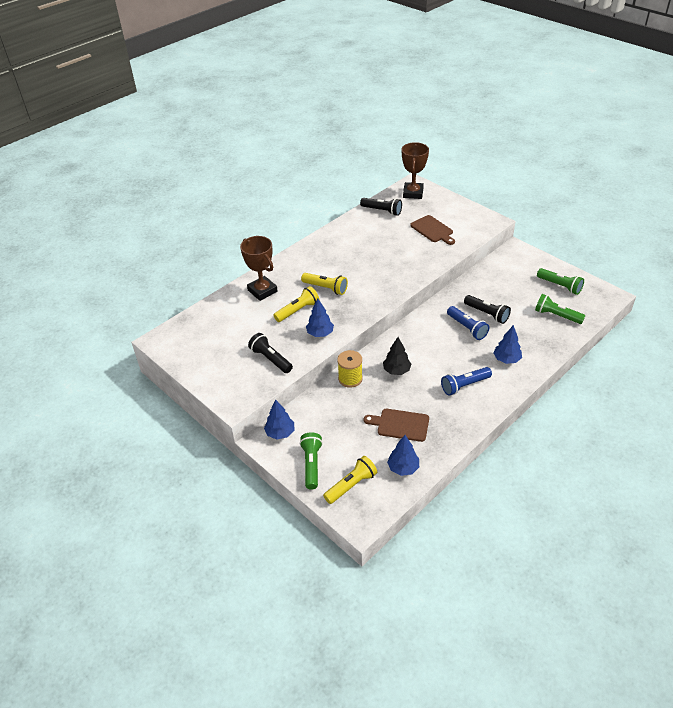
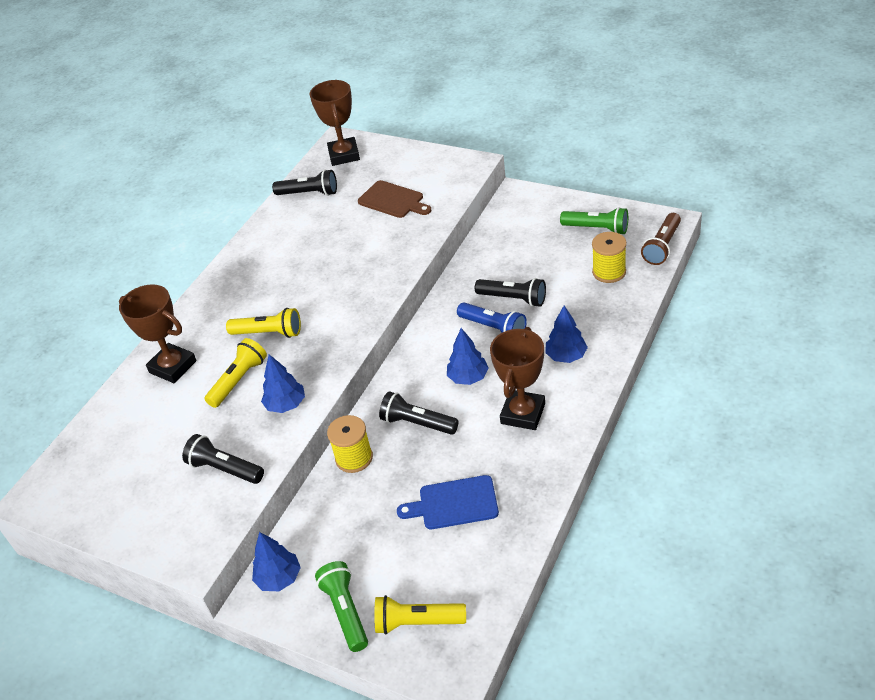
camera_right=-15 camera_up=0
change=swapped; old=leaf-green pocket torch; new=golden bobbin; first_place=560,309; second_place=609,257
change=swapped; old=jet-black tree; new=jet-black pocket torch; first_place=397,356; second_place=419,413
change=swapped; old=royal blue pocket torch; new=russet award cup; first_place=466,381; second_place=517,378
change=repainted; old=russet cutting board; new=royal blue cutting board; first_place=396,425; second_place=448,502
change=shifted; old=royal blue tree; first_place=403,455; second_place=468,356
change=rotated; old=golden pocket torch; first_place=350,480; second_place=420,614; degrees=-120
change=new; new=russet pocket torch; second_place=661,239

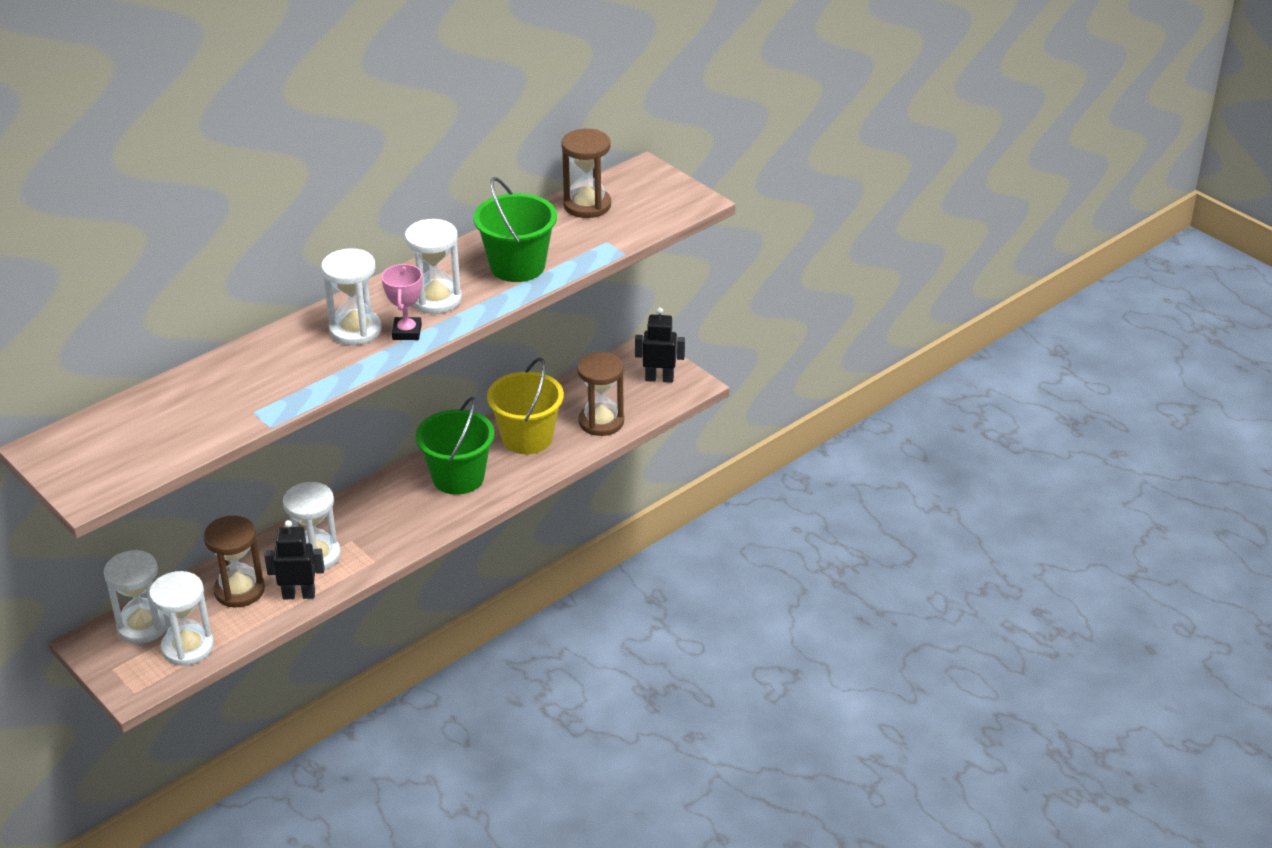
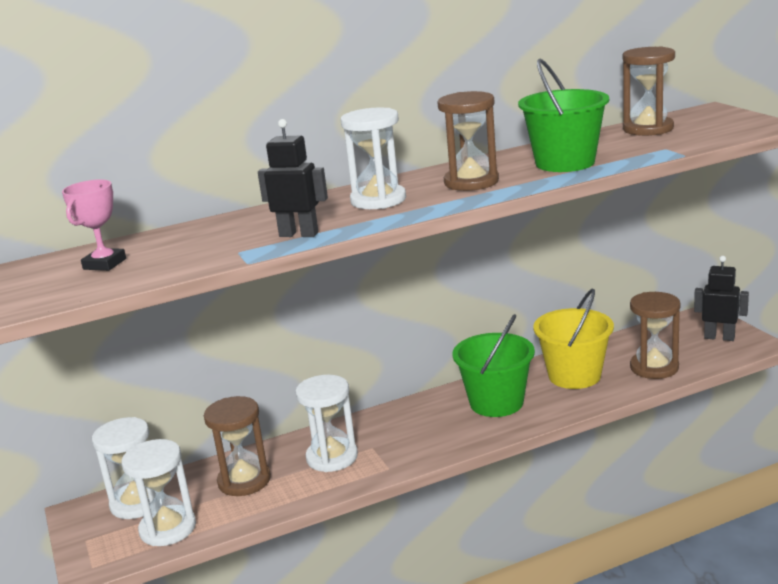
camera_right=20 camera_up=-15
change=repainted; old=pure white sand timer; new=russet sand timer; first_place=433,266; second_place=468,141
change=shifted; old=pink award cup; first_place=401,302; second_place=94,225
change=shifted; old=jet-black robot figure; first_place=294,560; second_place=293,178

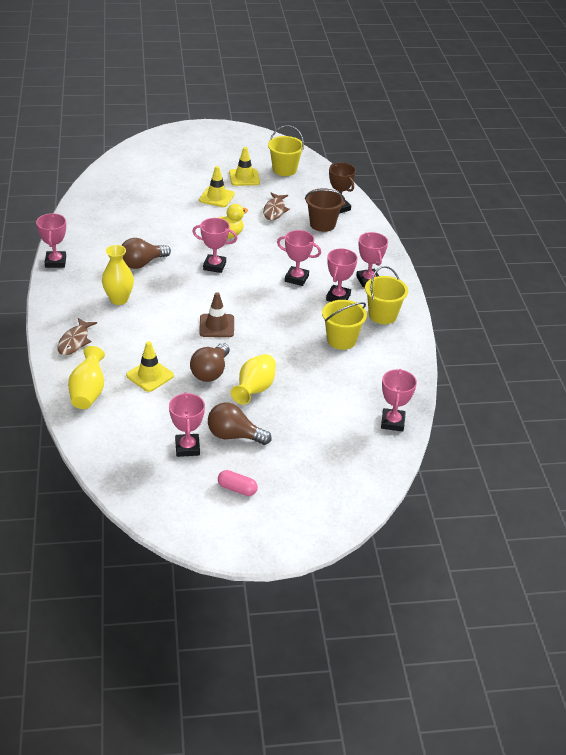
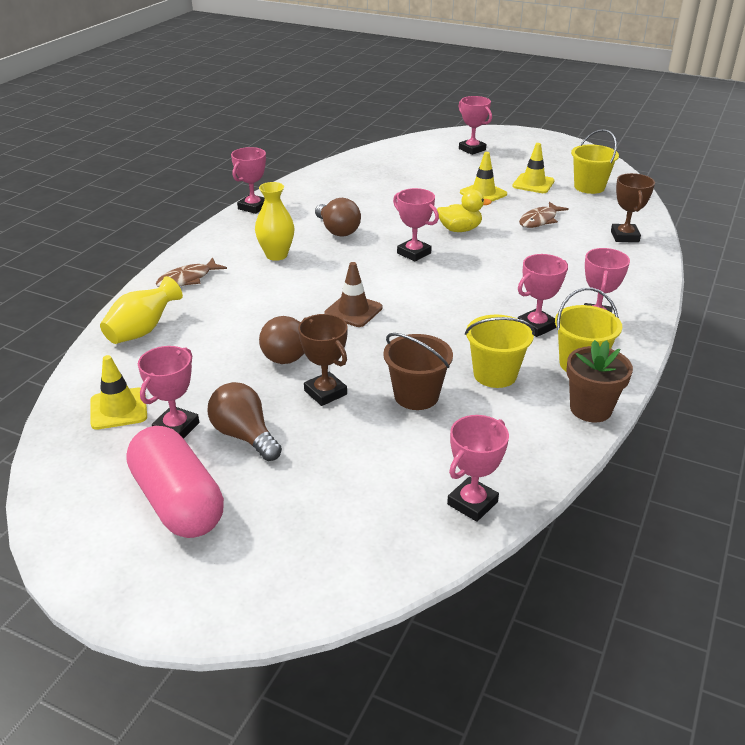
camera_right=35 camera_up=-5
change=shifted; old=russet sand bucket; first_place=325,210; second_place=418,371
change=shifted; old=pink award cup; first_place=299,258; second_place=475,125
change=rotated; old=russet bulb; first_place=146,253; second_place=338,217; degrees=-120
change=shifted; old=golden road cone; first_place=150,366; second_place=118,392
change=swapped; old=golden tall vase; new=russet award cup; first_place=253,379; second_place=323,360
change=scaled; old=pink pill; first_place=238,483; second_place=175,482; factor=2.24
change=new; new=russet potted plant; second_place=599,381

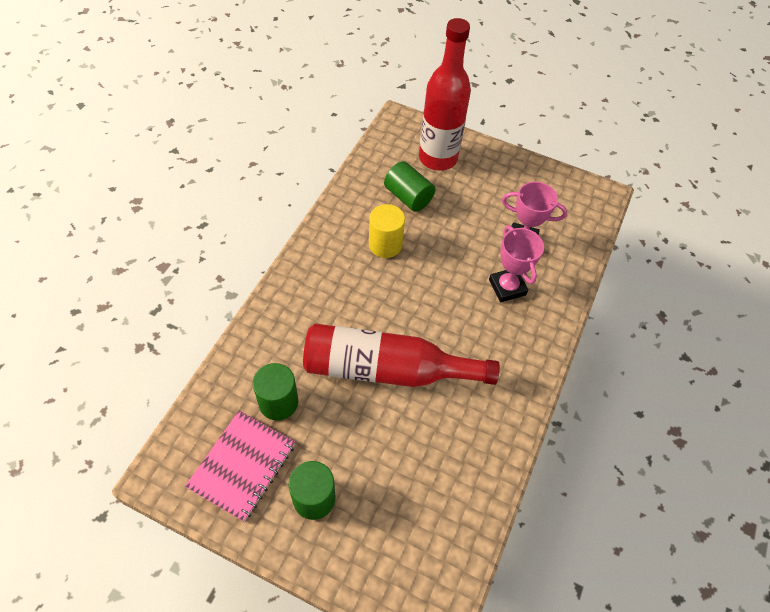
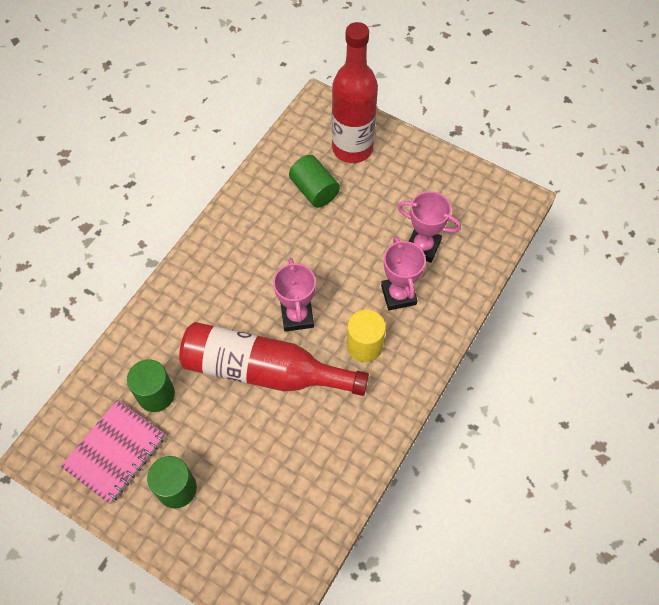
camera_right=10 camera_up=5
change=shifted; old=golden cylinder; first_place=387,231; second_place=366,336
change=new; new=pink award cup; second_place=294,295

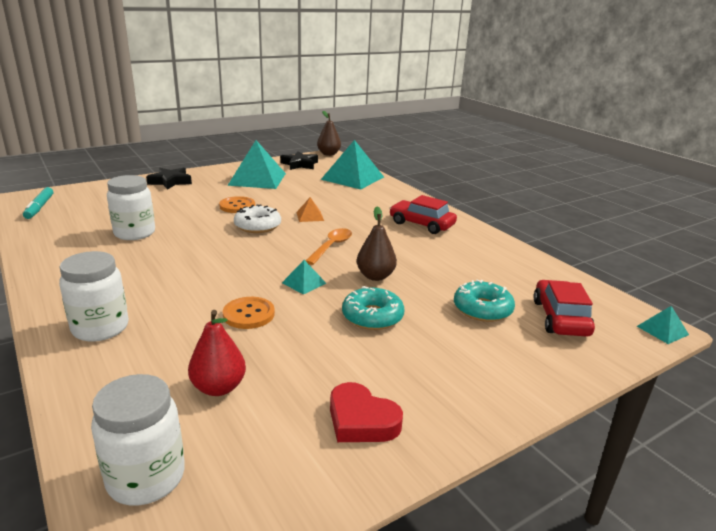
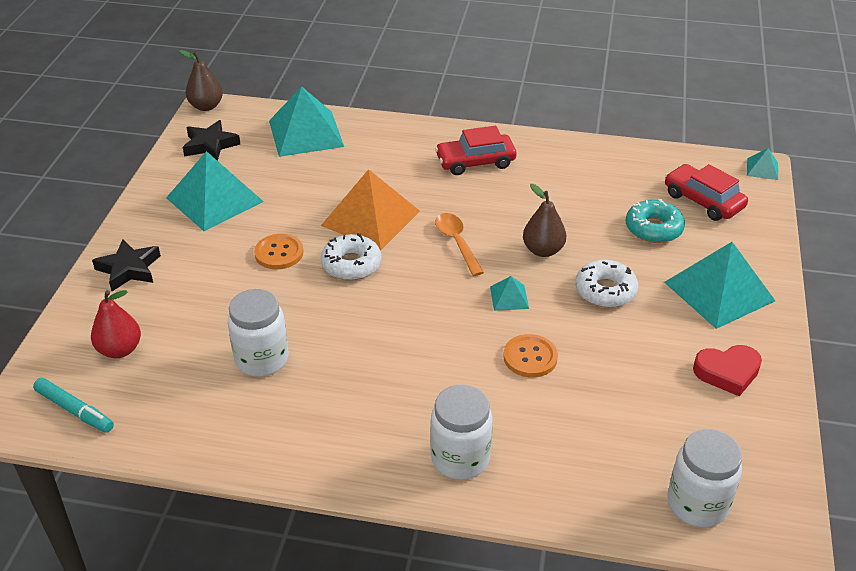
camera_right=-45 camera_up=15
change=scaled; old=bright orange pyramid shape; first_place=310,209; second_place=370,209; factor=2.23
change=repainted; old=aqua glazed donut; new=pure white glazed donut; first_place=373,308; second_place=606,284
change=shifted; old=scarlet toy pear; first_place=217,353; second_place=116,324
change=new; new=aqua pyramid shape; second_place=719,285

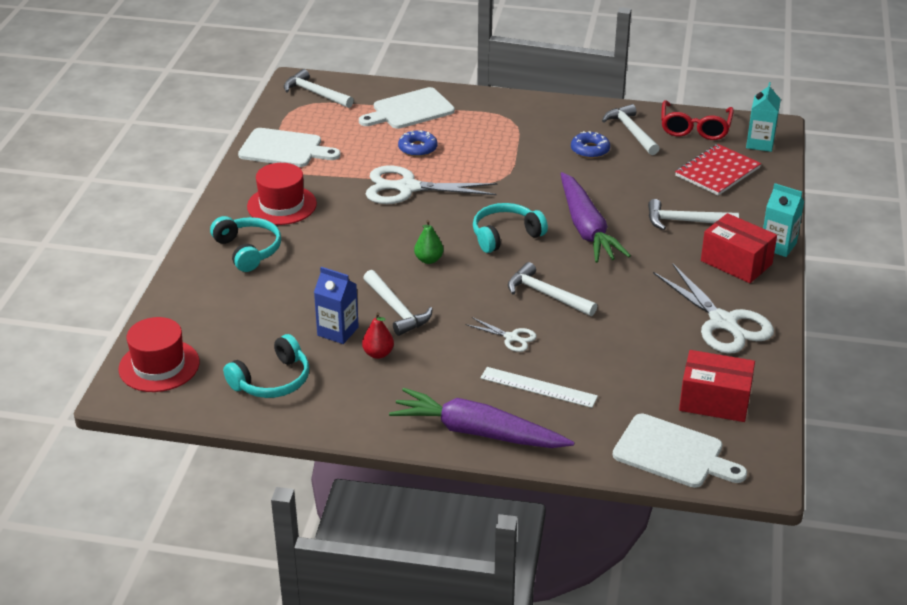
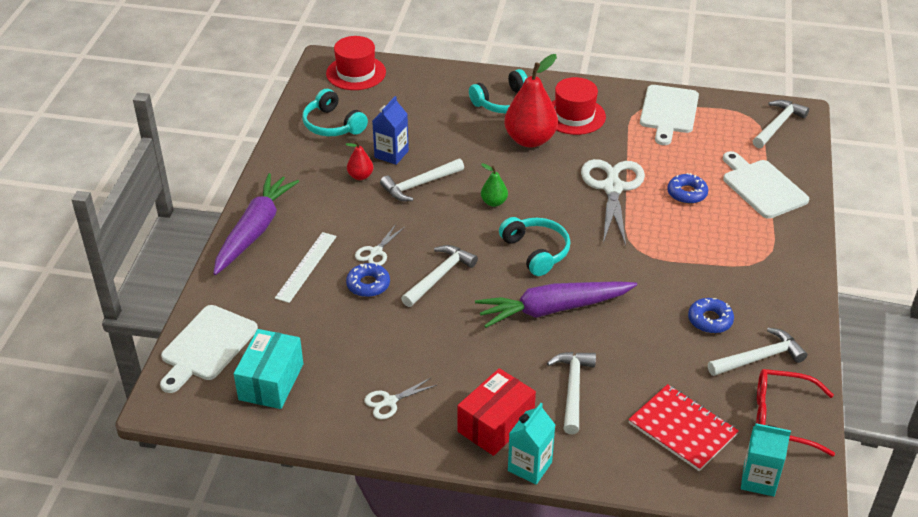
camera_right=90 camera_up=5
change=scaled; old=pure white scissors; first_place=713,308; second_place=400,398; factor=0.48
change=repainted; old=scarlet package; new=aqua package; first_place=717,386; second_place=268,369
change=new; new=scarlet toy pear; second_place=531,101
change=new; new=royal blue glazed donut; second_place=368,280

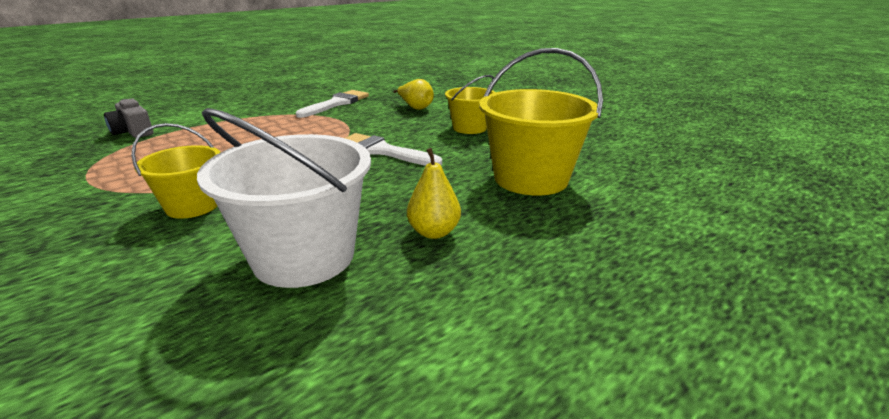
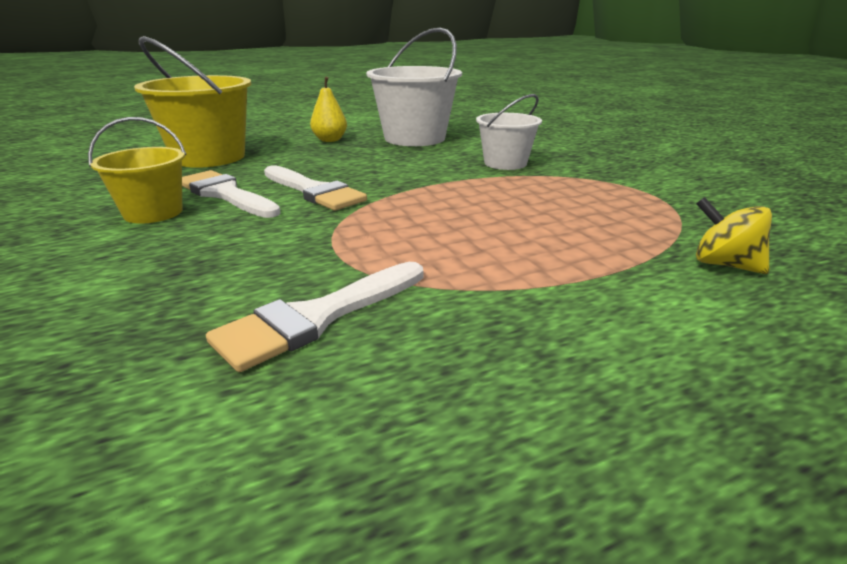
camera_right=-165 camera_up=0
change=gone; old=golden toy pear; first_place=414,94
change=swapped; old=ash-grey camera; new=golden toy top; first_place=128,118; second_place=734,235
change=repainted; old=golden sand bucket; new=pure white sand bucket; first_place=176,171; second_place=509,132
change=new; new=pure white paint brush; second_place=231,194

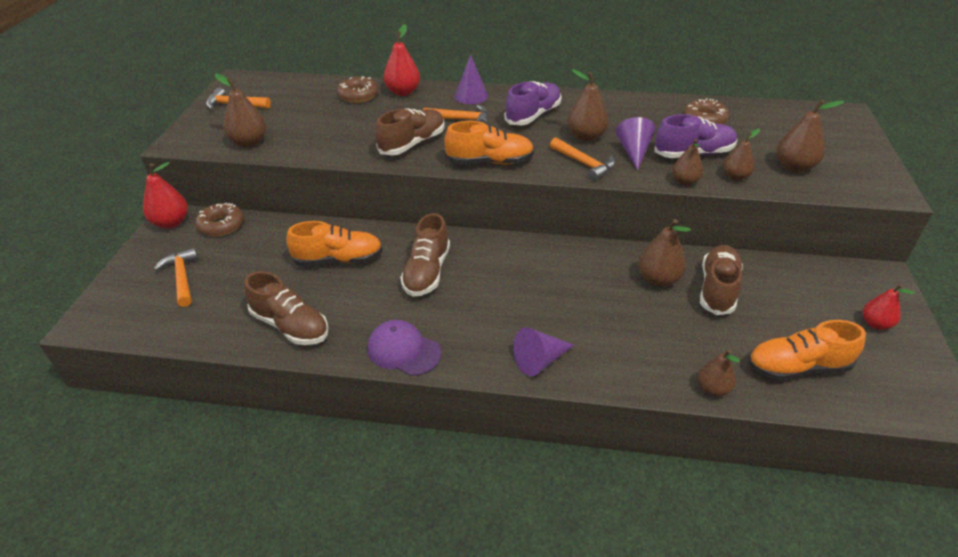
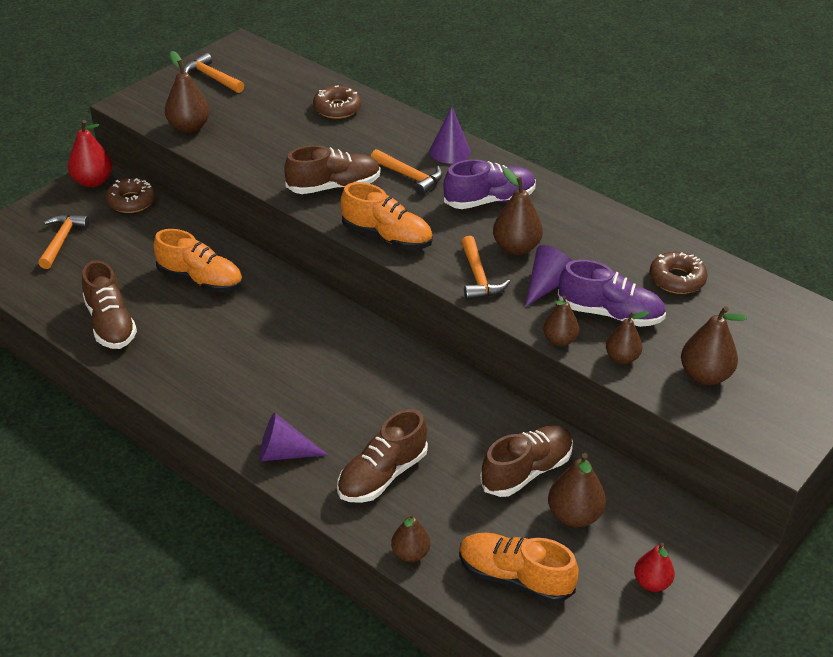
camera_right=30 camera_up=0
change=gone; old=scarlet toy pear; first_place=402,60
change=shifted; old=russet shoe; first_place=425,255; second_place=382,456
change=shifted; old=russet toy pear; first_place=664,253; second_place=577,490
change=gone; old=purple baseball cap; first_place=404,348

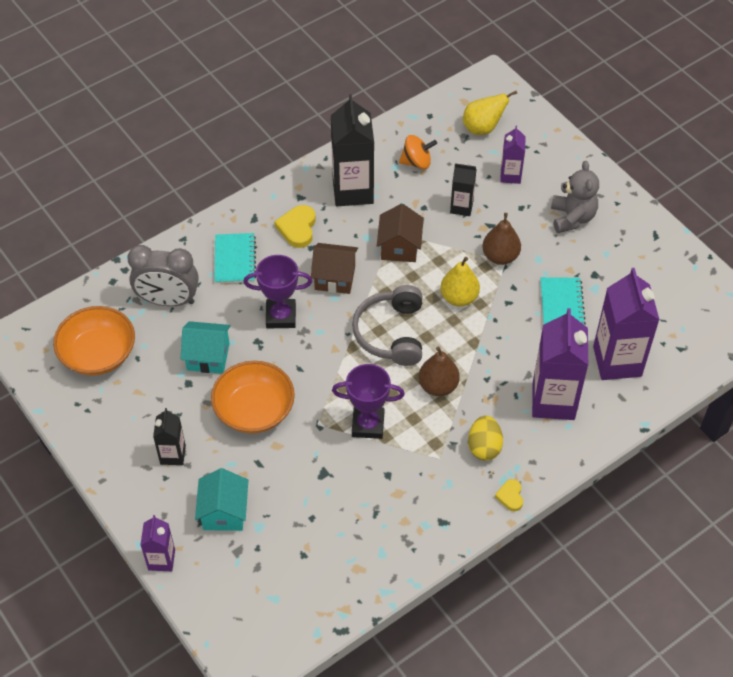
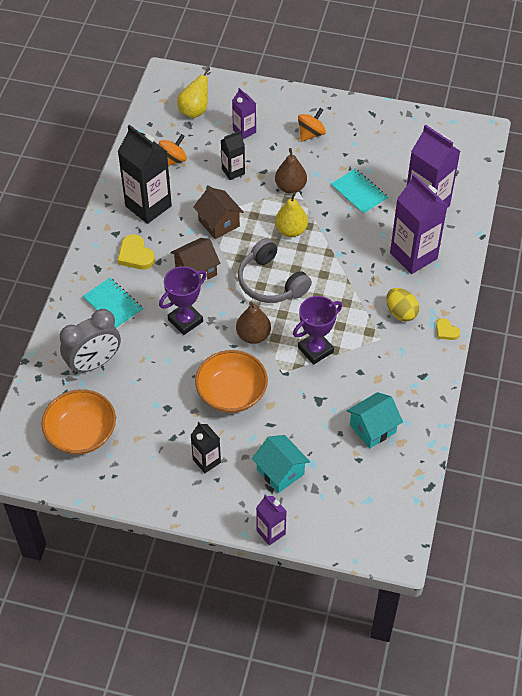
camera_right=-40 camera_up=0
change=swapped; old=ash-grey teddy; new=bright orange toy top; first_place=575,197; second_place=312,125
change=shifted; old=aqua house; first_place=206,347; second_place=375,420
change=shifted; old=russet toy pear; first_place=439,371; second_place=253,322

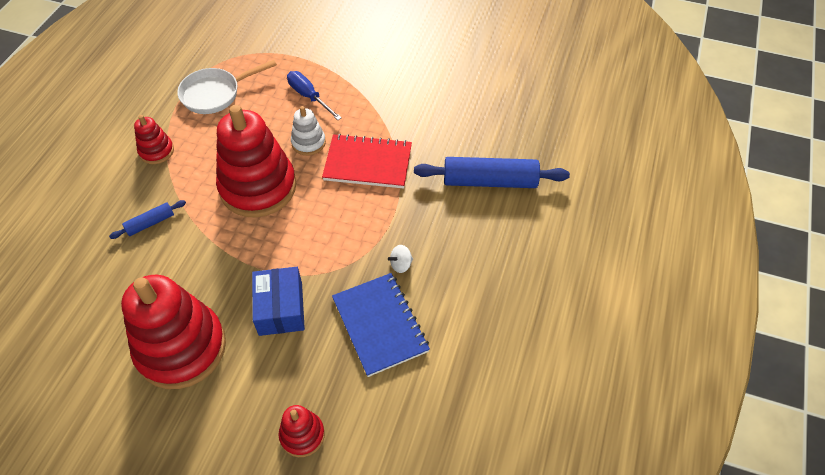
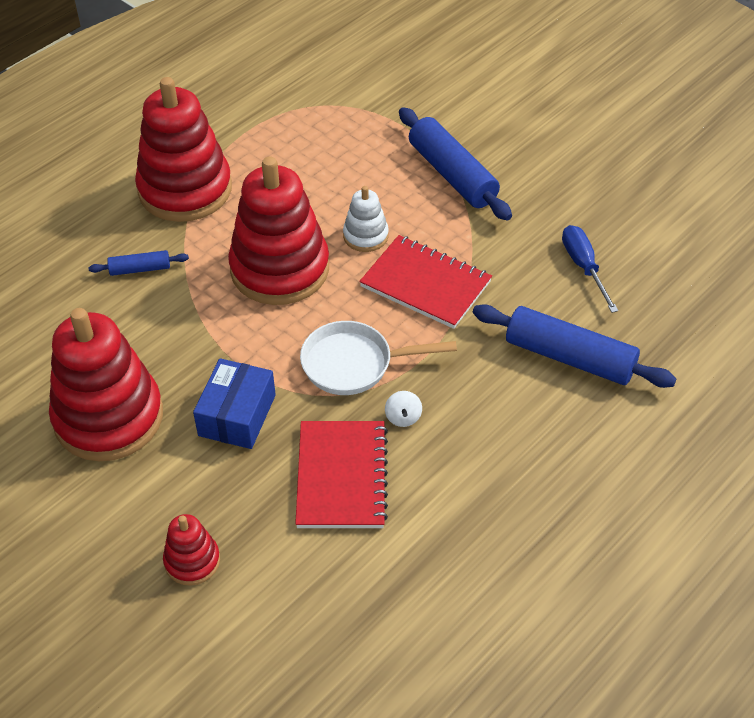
camera_right=25 camera_up=-5
change=shifted; old=pure white skillet; first_place=227,87; second_place=378,358
change=shifted; old=royal blue flat screwdriver; first_place=314,95; second_place=590,269
change=scaled; old=scarlet ring stacker; first_place=154,139; second_place=183,149; factor=2.14
change=rotated; old=pure white toy top; first_place=400,259; second_place=403,409; degrees=-90
change=repainted; old=royal blue exercise book; new=scarlet exercise book; first_place=381,325; second_place=341,474
change=new; new=royal blue rolling pin; second_place=455,164

